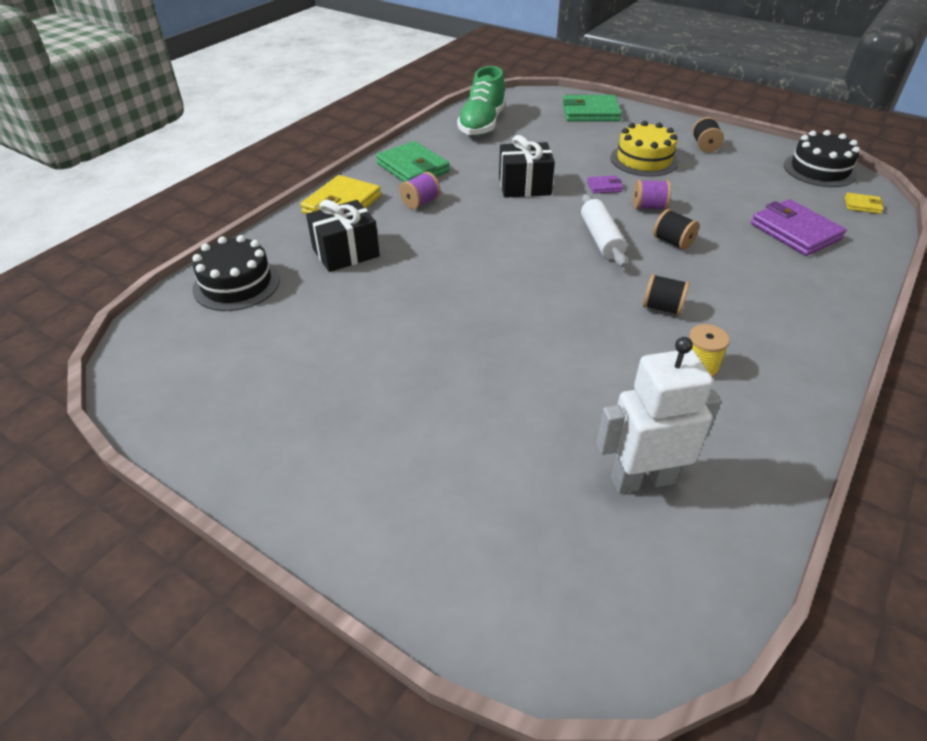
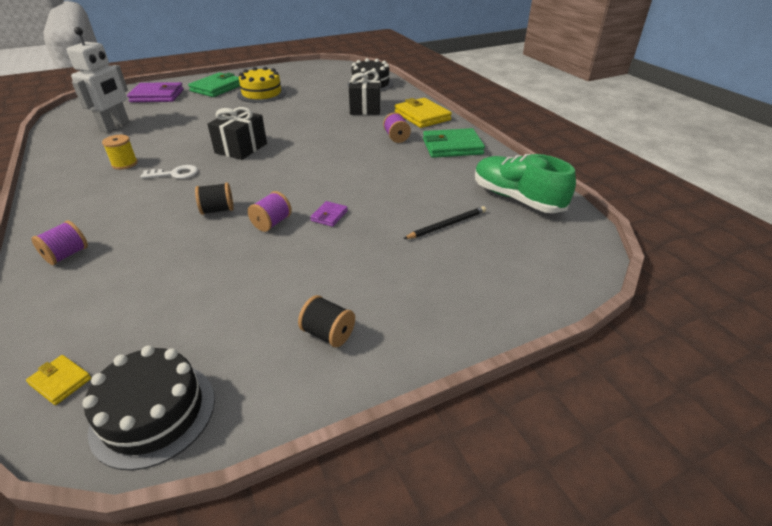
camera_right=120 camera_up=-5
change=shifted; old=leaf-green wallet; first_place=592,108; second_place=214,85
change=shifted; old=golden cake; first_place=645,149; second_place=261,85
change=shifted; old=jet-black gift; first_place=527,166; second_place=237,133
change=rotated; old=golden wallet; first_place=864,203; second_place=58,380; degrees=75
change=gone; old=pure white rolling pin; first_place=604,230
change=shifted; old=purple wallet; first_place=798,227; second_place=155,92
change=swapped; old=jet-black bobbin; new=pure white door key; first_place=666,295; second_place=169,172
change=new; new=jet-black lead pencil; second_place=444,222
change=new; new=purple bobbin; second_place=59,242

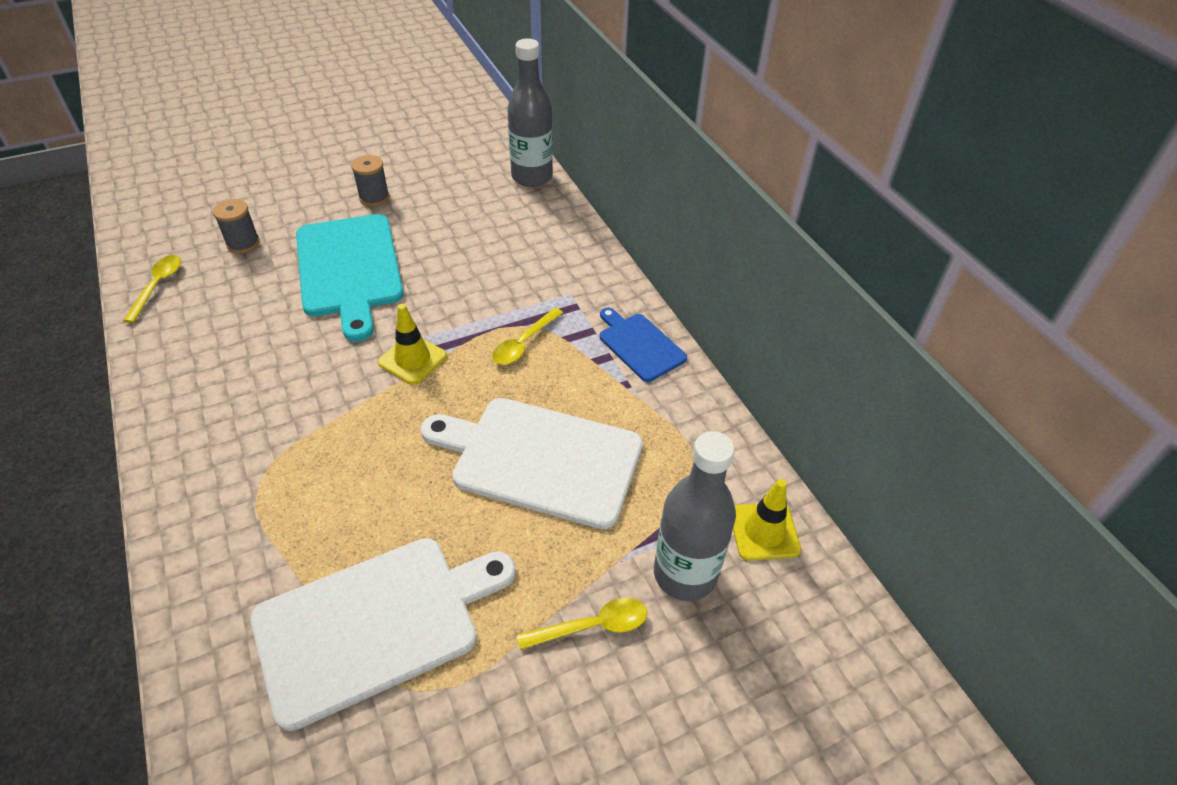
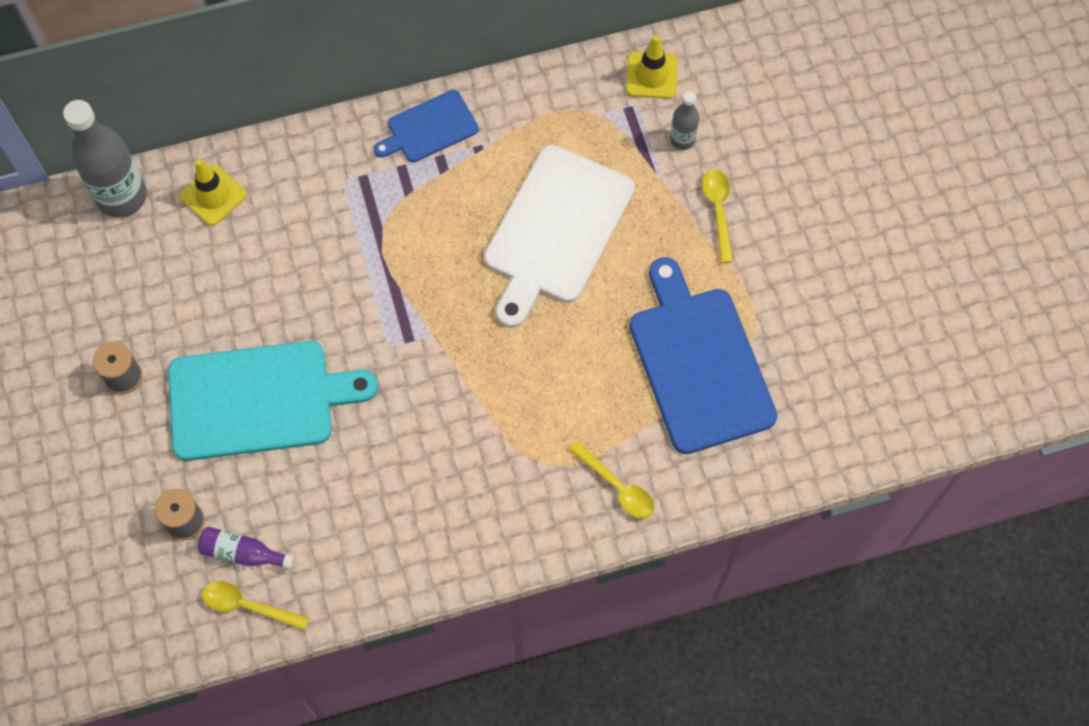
camera_right=-80 camera_up=20
change=shifted; old=golden road cone; first_place=412,344; second_place=213,192
change=shifted; old=golden spoon; first_place=527,336; second_place=611,480
change=scaled; old=ash-grey flask; first_place=695,516; second_place=684,120; factor=0.51
change=repainted; old=pure white cutting board; new=royal blue cutting board; first_place=383,634; second_place=703,355
change=new; new=purple flask; second_place=246,548

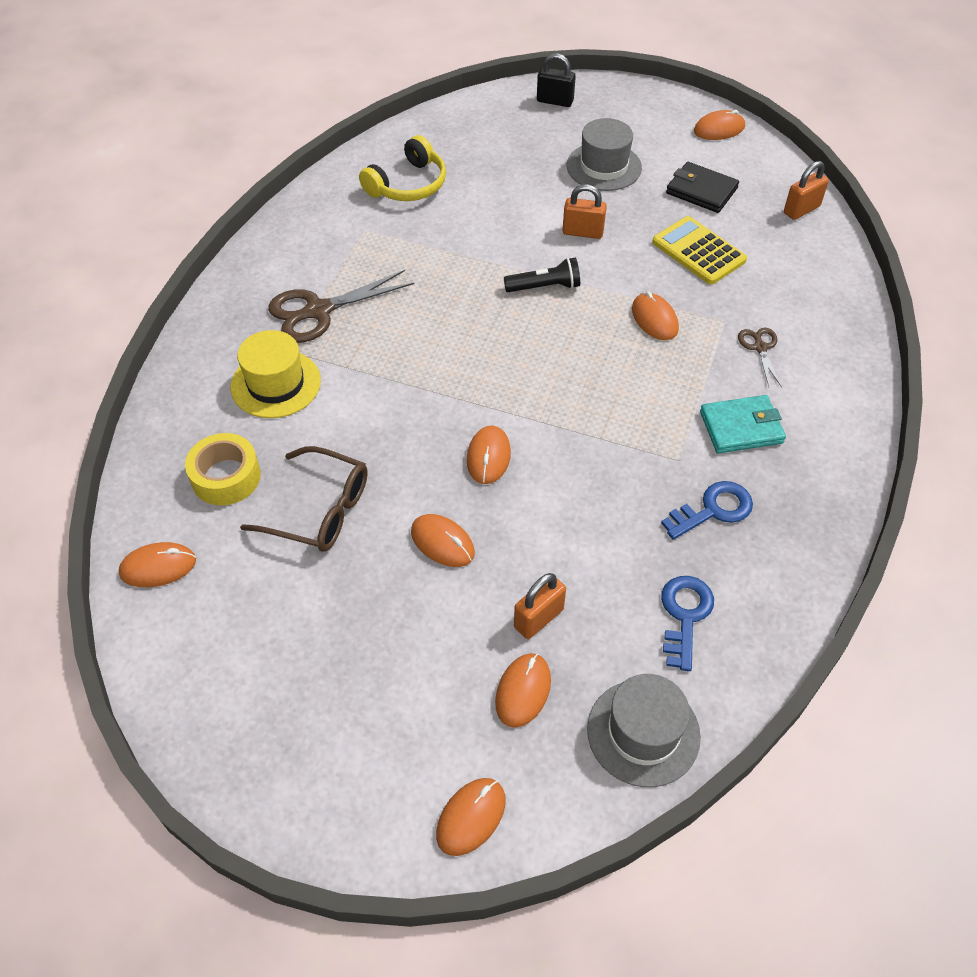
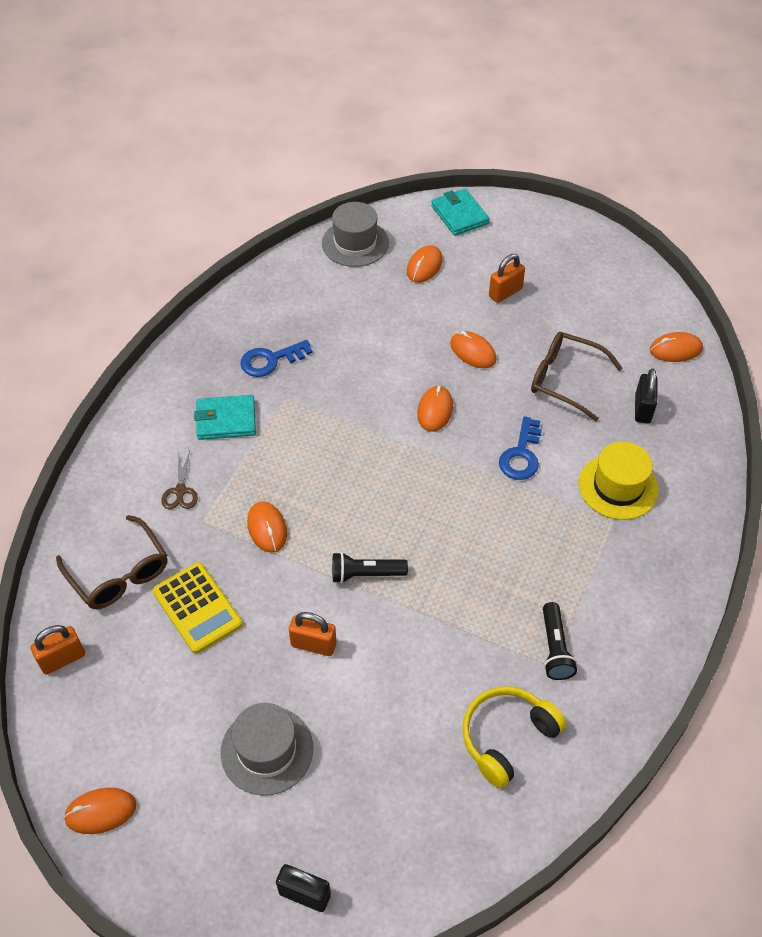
camera_right=-175 camera_up=0
change=gone; old=jet-black wallet; first_place=702,187
change=gone; old=russet scissors; first_place=341,306
change=swapped; old=golden sticky tape; new=jet-black small lock; first_place=223,469; second_place=646,396
change=shifted; old=bright orange small lock; first_place=540,606; second_place=507,278
change=shifted; old=royal blue door key; first_place=687,623; second_place=520,448
change=swapped; old=bright orange mouse; new=aqua wallet; first_place=471,817; second_place=460,212
change=new; new=russet glasses; second_place=111,562
change=new; new=jet-black pocket torch; second_place=560,641

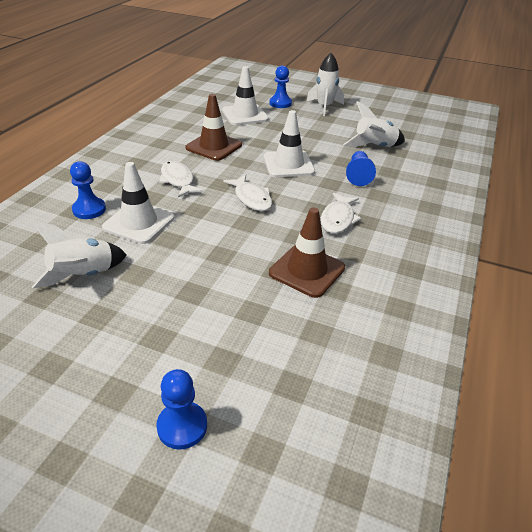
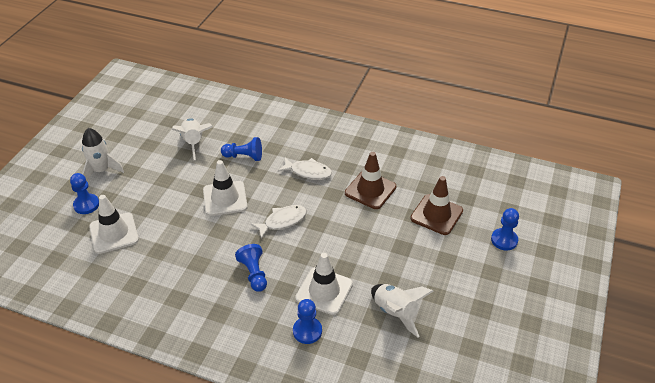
camera_right=-90 camera_up=5
change=shifted; old=russet road cone; first_place=213,127; second_place=436,205
change=swapped; old=pure white fish figure; new=royal blue pawn; first_place=181,179; second_place=251,268

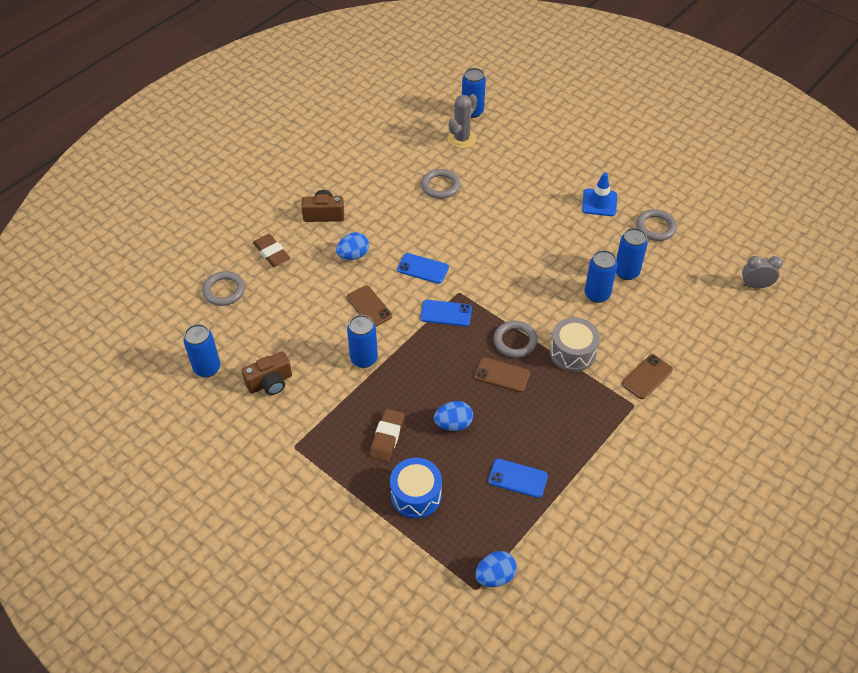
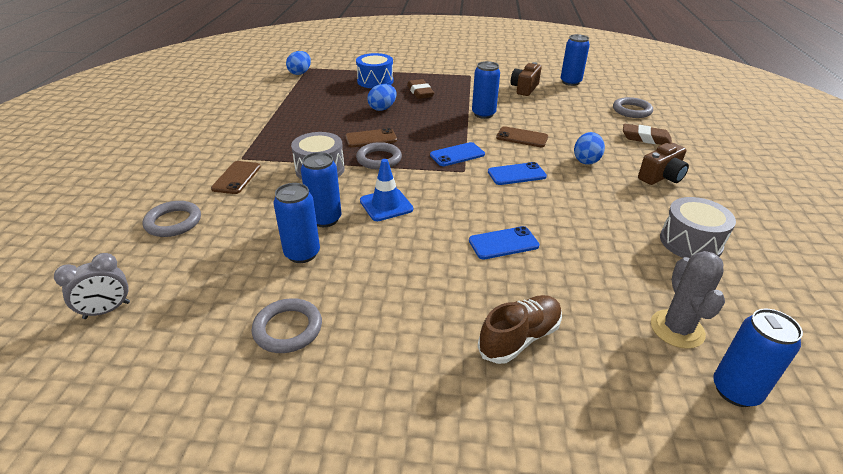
camera_right=145 camera_up=-15
change=shifted; old=ash-grey hoop; first_place=440,184; second_place=172,219
change=shifted; old=royal blue road cone; first_place=599,194; second_place=386,190
change=shifted; old=royal blue smartphone; first_place=518,478; second_place=504,242
change=new; new=ash-grey toy drum; second_place=698,227
change=new; new=russet shoe; second_place=520,329

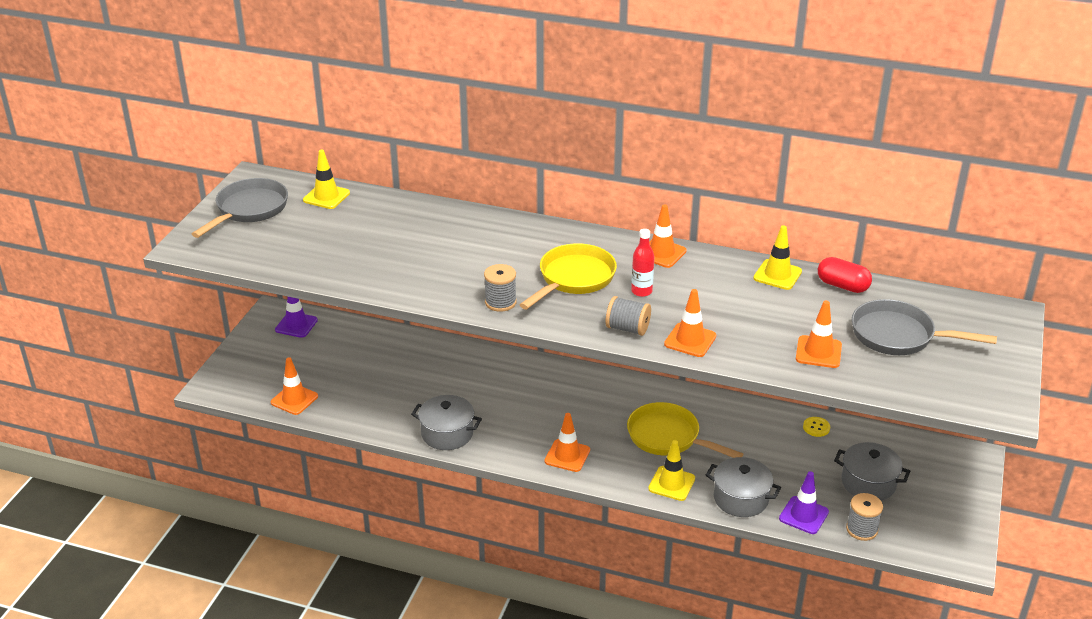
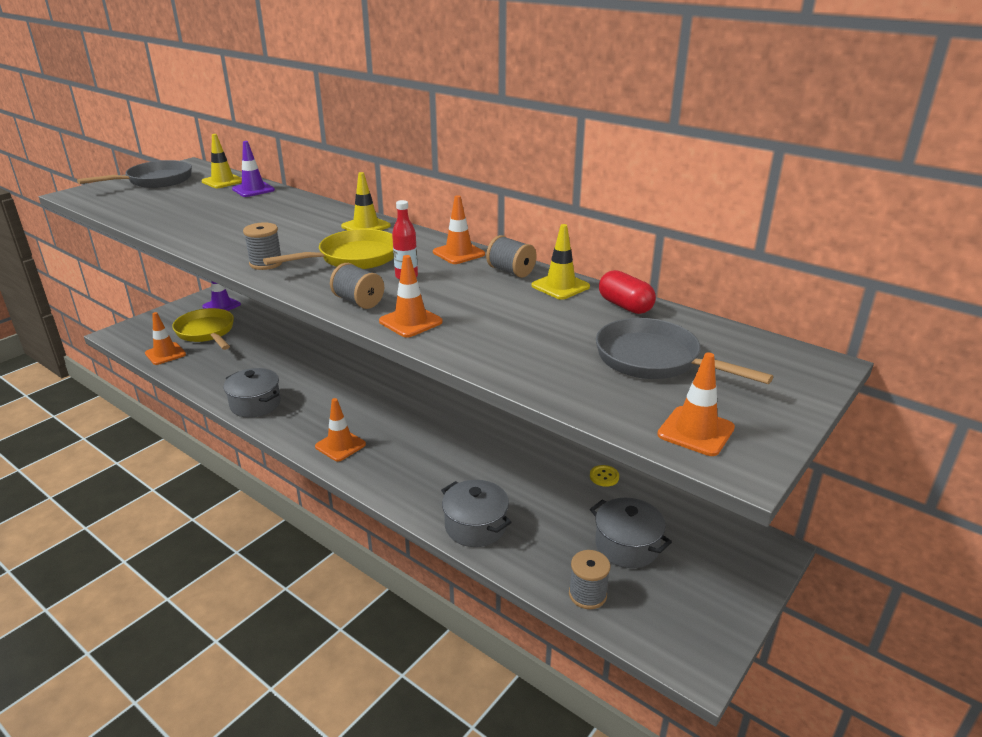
camera_right=20 camera_up=-5
change=shifted; old=bright orange road cone; first_place=819,334; second_place=696,404
change=shifted; old=golden skillet; first_place=685,430; second_place=203,329
change=shifted; old=golden road cone; first_place=671,470; second_place=366,201
change=shifted; old=purple road cone; first_place=804,502; second_place=253,169
change=new; new=ash-grey bobbin; second_place=511,256

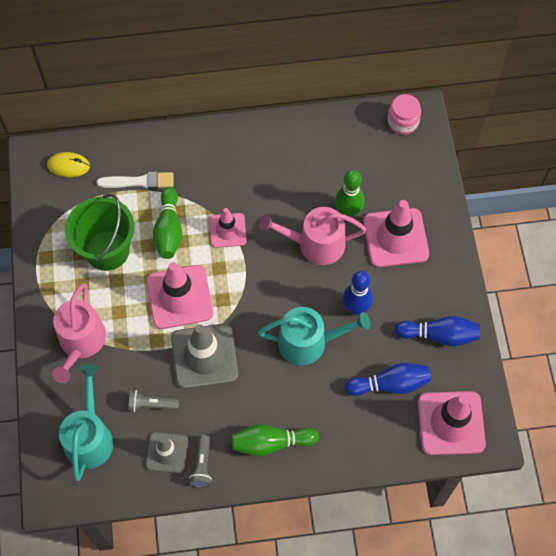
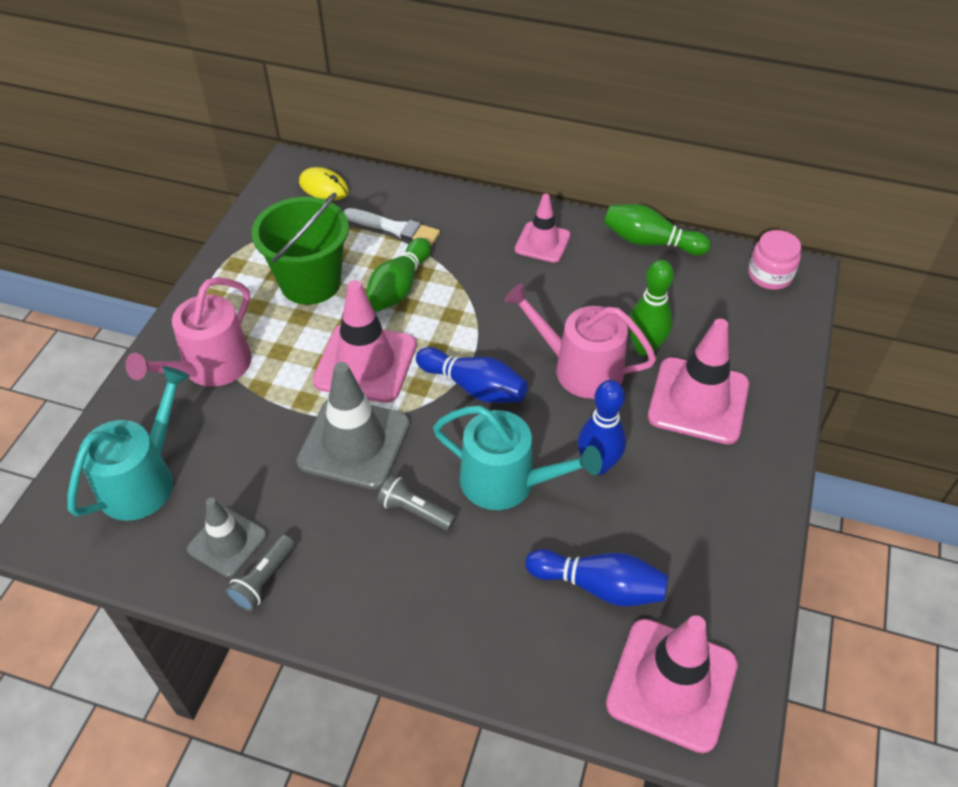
camera_right=25 camera_up=-15
change=shifted; old=pink road cone; first_place=228,228; second_place=543,228
change=shifted; old=royal blue tenpin; first_place=437,331; second_place=472,375
change=shifted; old=ash-grey pocket torch; first_place=153,401; second_place=416,502
change=shifted; old=leaf-green tenpin; first_place=275,440; second_place=657,229

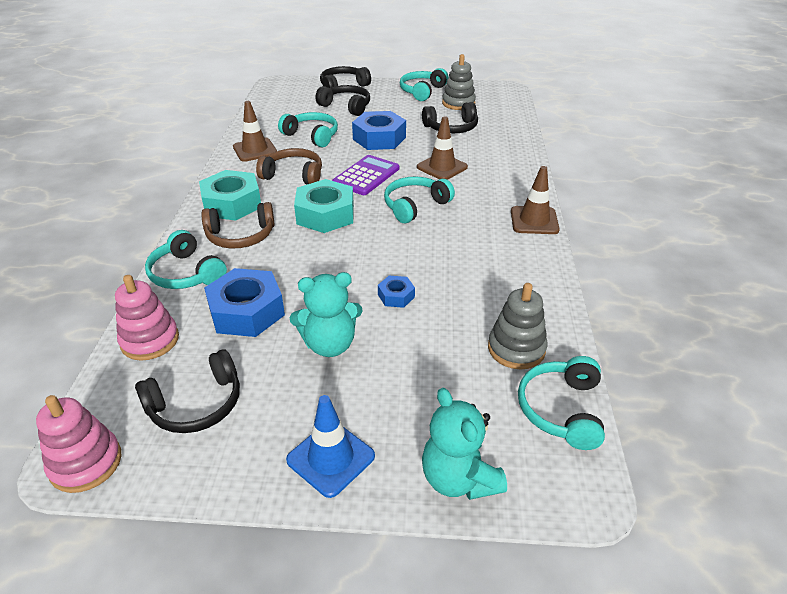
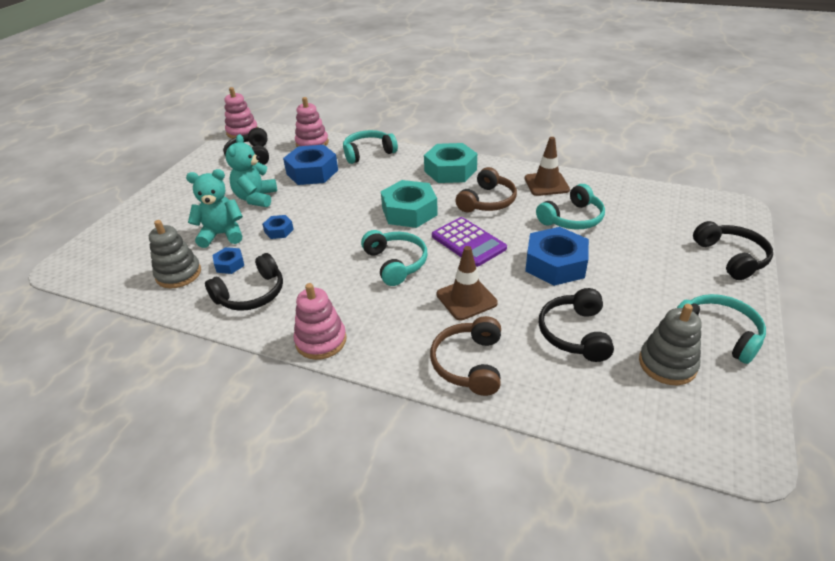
camera_right=110 camera_up=0
change=shifted; old=jet-black over-ear headphones; first_place=342,100; second_place=244,282
change=swapped; old=russet road cone; new=pink ring stacker; first_place=535,200; second_place=320,321
change=shifted; old=russet over-ear headphones; first_place=238,225; second_place=465,356
change=gone; old=aqua over-ear headphones; first_place=561,403
change=shifted; old=aqua teddy; first_place=464,444; second_place=214,208
change=gone; old=royal blue road cone; first_place=330,446
change=new; new=royal blue nut; second_place=228,260

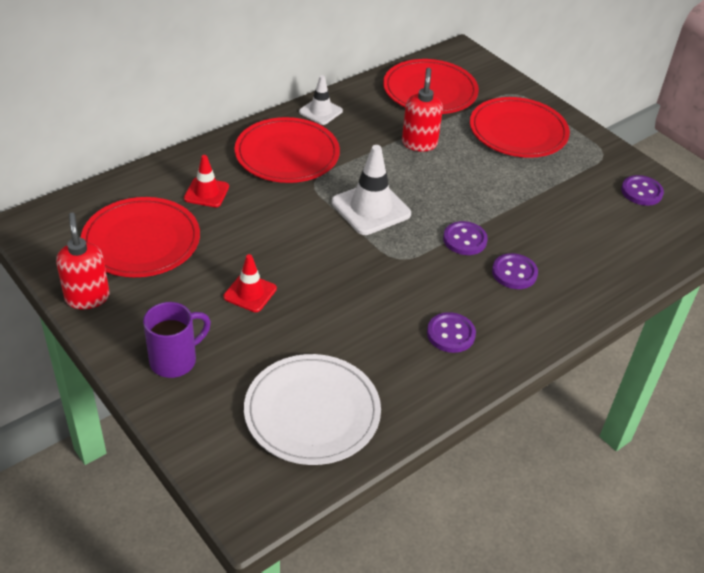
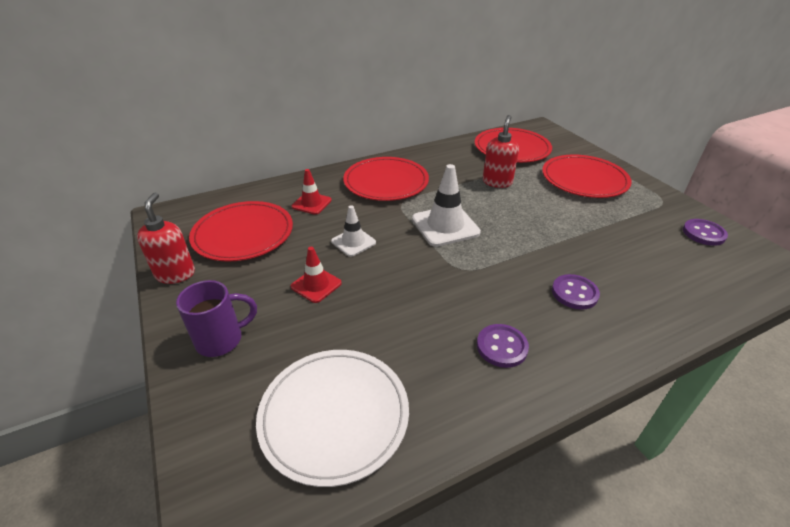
camera_right=15 camera_up=-5
change=shifted; old=pure white road cone; first_place=321,100; second_place=353,231
change=gone; old=purple shirt button; first_place=465,238

